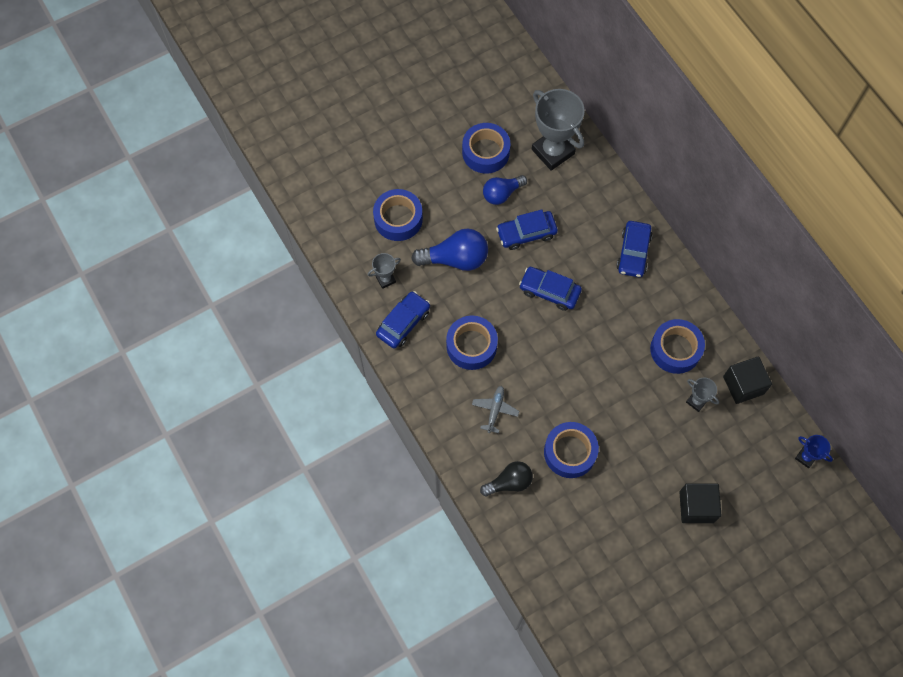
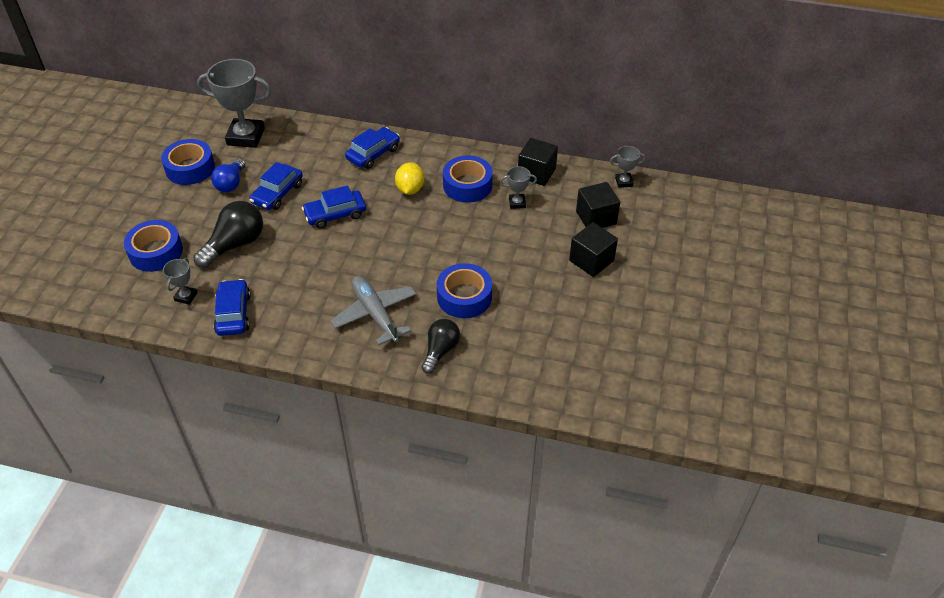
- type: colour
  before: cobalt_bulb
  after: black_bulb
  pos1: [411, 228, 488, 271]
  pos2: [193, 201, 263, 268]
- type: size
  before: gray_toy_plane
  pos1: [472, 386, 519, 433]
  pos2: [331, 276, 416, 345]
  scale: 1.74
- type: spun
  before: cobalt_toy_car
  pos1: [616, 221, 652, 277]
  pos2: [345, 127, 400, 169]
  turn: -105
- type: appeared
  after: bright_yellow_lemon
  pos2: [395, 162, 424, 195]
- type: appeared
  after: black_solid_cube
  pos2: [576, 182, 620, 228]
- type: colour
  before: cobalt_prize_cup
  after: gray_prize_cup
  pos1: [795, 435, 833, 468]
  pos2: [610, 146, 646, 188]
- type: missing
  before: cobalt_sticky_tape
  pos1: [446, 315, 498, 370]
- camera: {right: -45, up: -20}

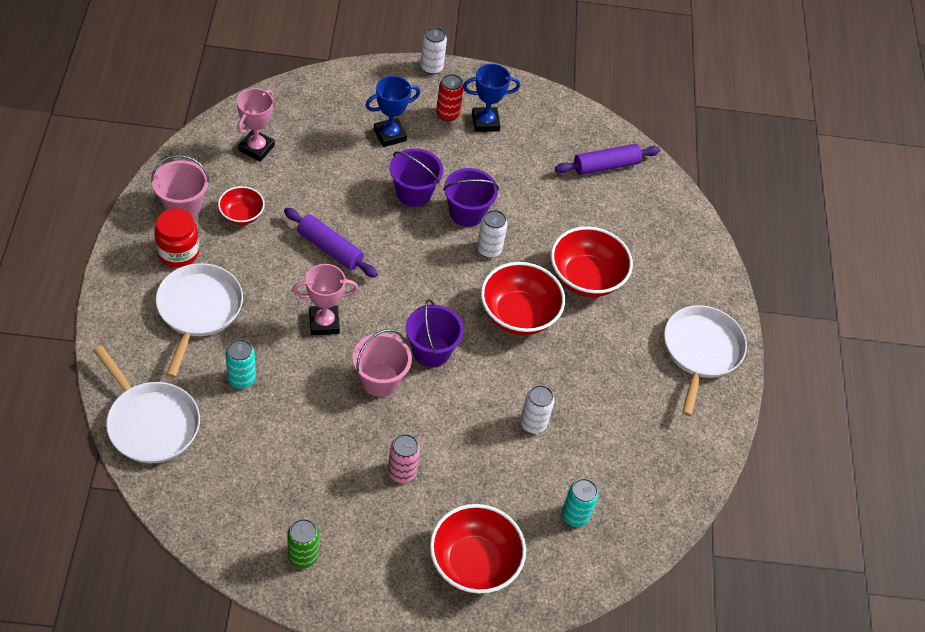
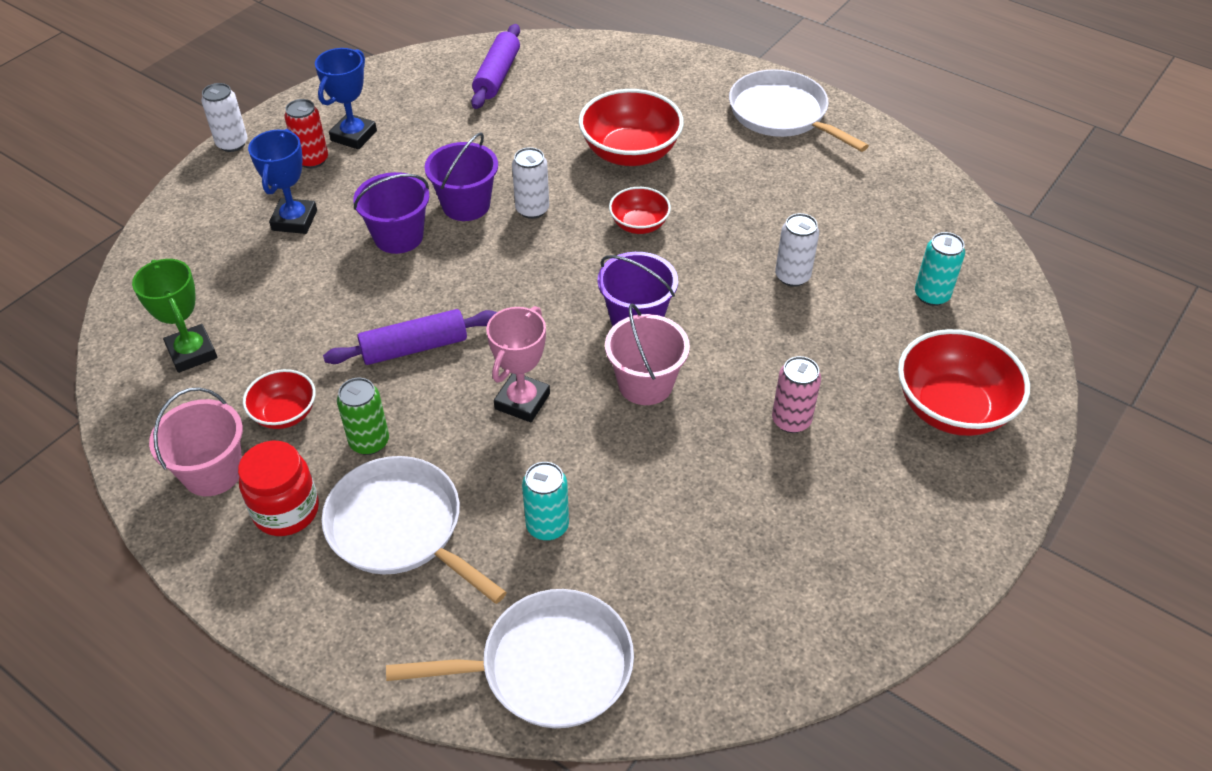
- type: colour
  before: rosy_prize_cup
  after: emerald_prize_cup
  pos1: [237, 88, 275, 162]
  pos2: [132, 259, 217, 373]
- type: relocated
  before: emerald_tin
  pos1: [287, 519, 319, 568]
  pos2: [337, 378, 389, 455]
- type: size
  before: crimson_bowl
  pos1: [481, 262, 565, 335]
  pos2: [609, 187, 671, 234]
  scale: 0.56
- camera: {right: -50, up: -5}

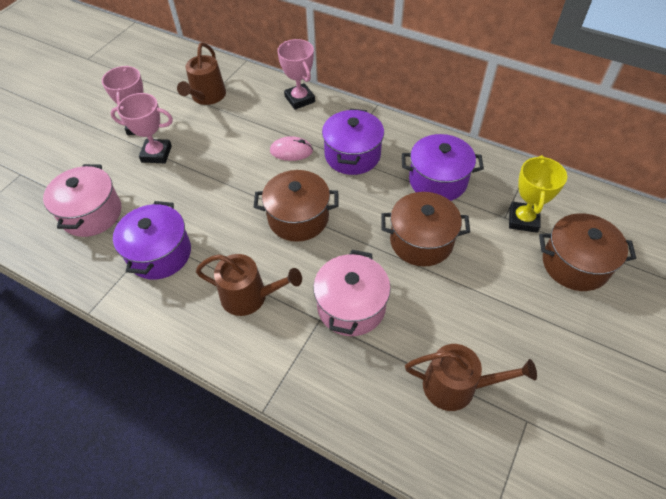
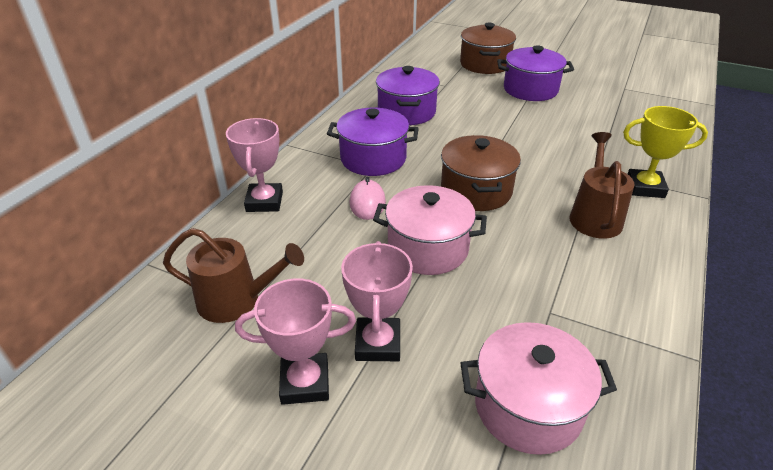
- type: spun
  before: rosy_prize_cup
  pos1: [277, 39, 315, 110]
  pos2: [226, 118, 283, 212]
  turn: -60
- type: relocated
  before: rosy_pot
  pos1: [313, 250, 391, 336]
  pos2: [373, 185, 487, 275]
- type: relocated
  before: purple_pot
  pos1: [113, 201, 191, 280]
  pos2: [497, 45, 574, 101]
- type: relocated
  before: bright_yellow_prize_cup
  pos1: [509, 155, 567, 233]
  pos2: [623, 106, 708, 198]
- type: missing
  before: brown_pot
  pos1: [381, 192, 470, 266]
- type: missing
  before: brown_watering_can
  pos1: [405, 344, 537, 411]
- camera: {right: -95, up: -15}

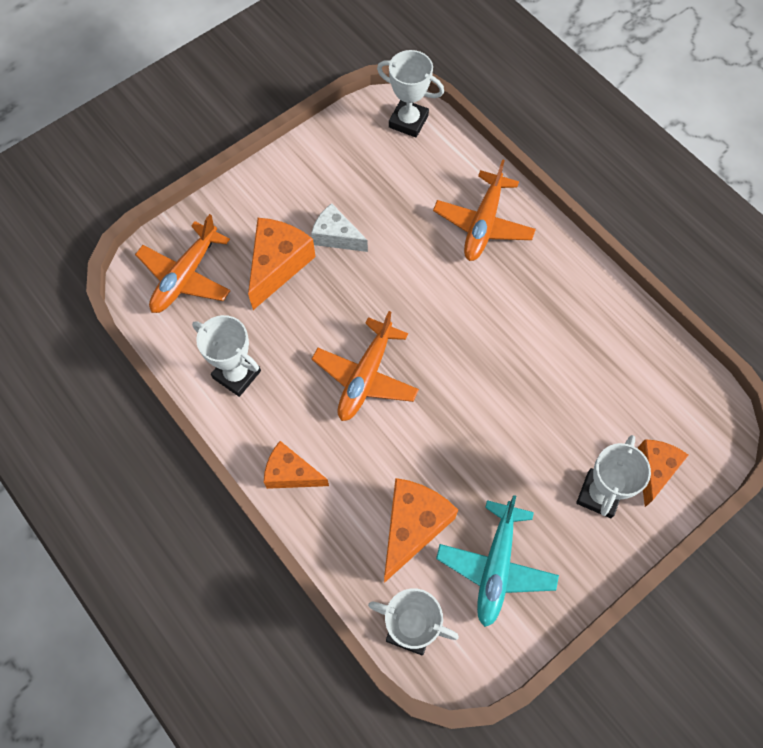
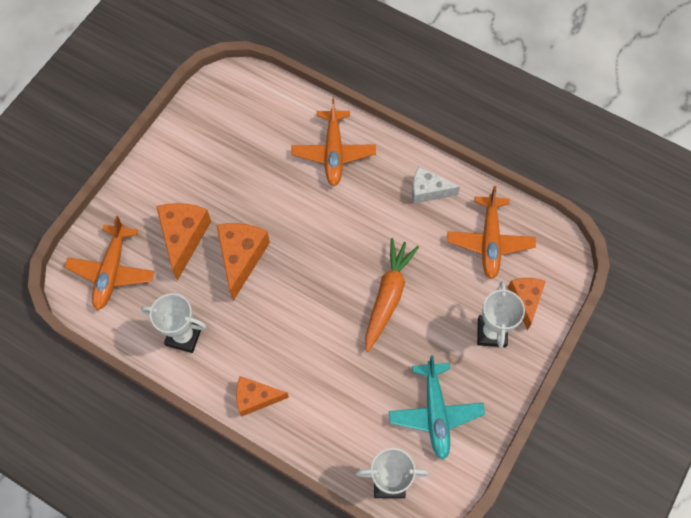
- type: relocated
  before: orange-coloured_cheese_wedge
  pos1: [384, 478, 458, 583]
  pos2: [217, 223, 270, 301]
- type: appeared
  after: orange-coloured_root_vegetable
  pos2: [365, 238, 419, 352]
- type: relocated
  before: snow-white_cheese_wedge
  pos1: [311, 203, 368, 252]
  pos2: [412, 166, 460, 204]
- type: relocated
  before: orange-coloured_toy_plane
  pos1: [312, 311, 419, 421]
  pos2: [447, 186, 536, 279]
- type: missing
  before: snow-white_prize_cup
  pos1: [377, 50, 444, 138]
- camera: {right: -20, up: 0}

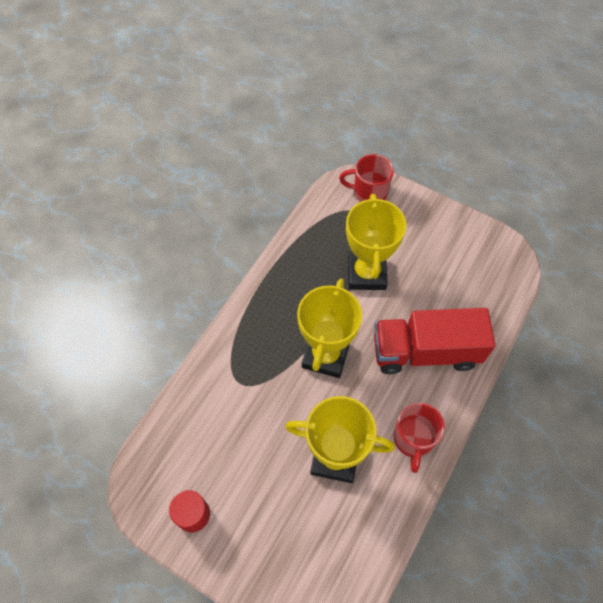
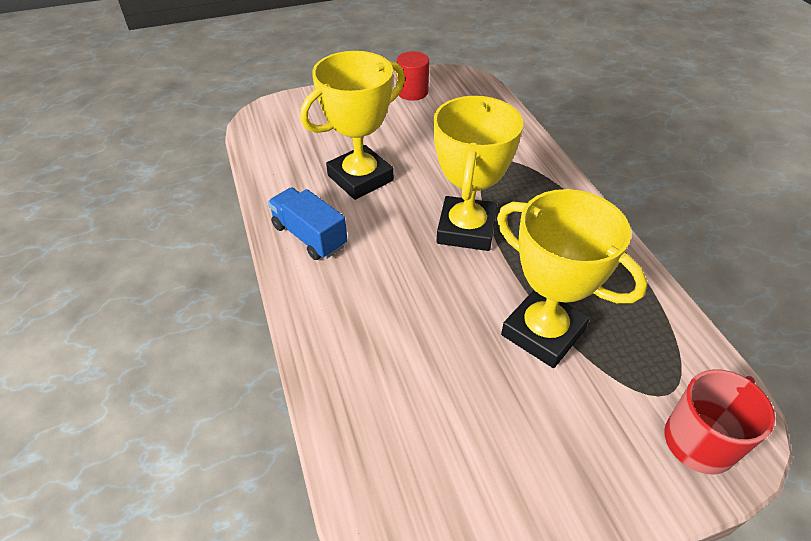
- type: exchanged
  before: crimson_tea_mug
  after: cobalt_lorry
  pos1: [394, 403, 445, 473]
  pos2: [268, 187, 348, 260]
- type: spun
  before: bright_yellow_prize_cup
  pos1: [297, 279, 362, 378]
  pos2: [433, 96, 523, 251]
  turn: 45
- type: missing
  before: crimson_lorry
  pos1: [374, 308, 495, 374]
- camera: {right: 130, up: -15}

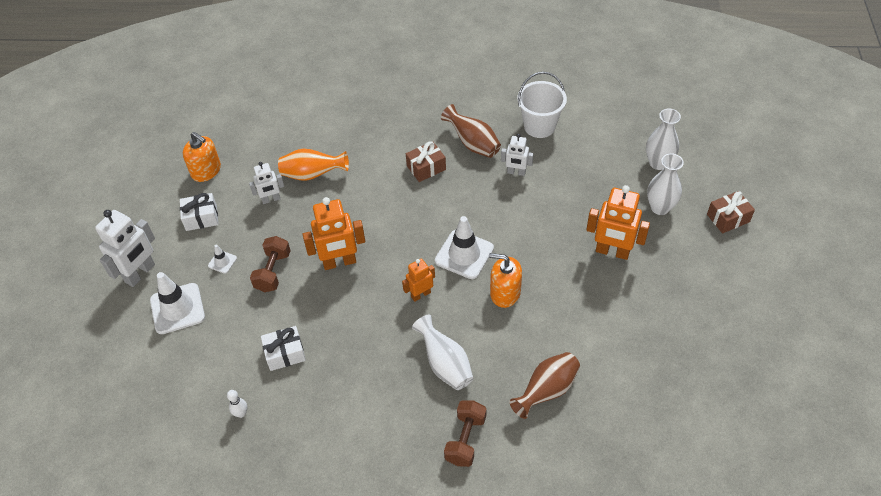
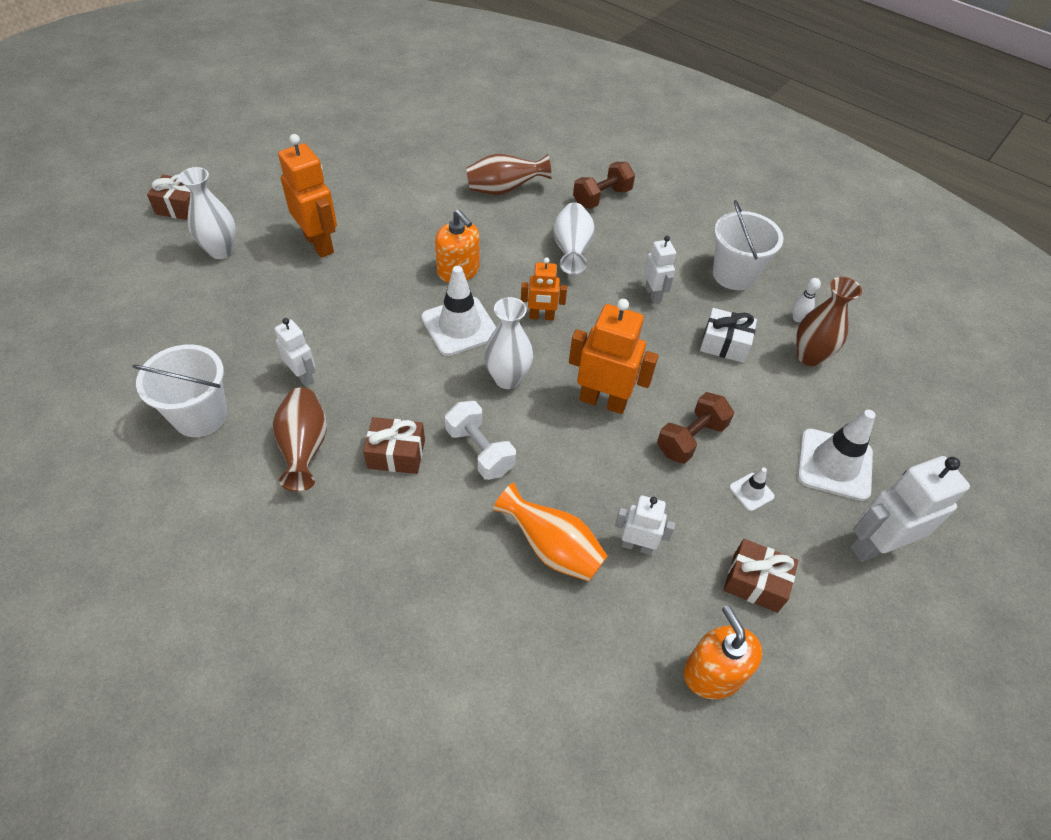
- type: appeared
  after: snow-white_hand_weight
  pos2: [445, 401, 516, 480]
- type: relocated
  before: snow-white_vase
  pos1: [646, 108, 681, 170]
  pos2: [484, 297, 533, 389]
- type: appeared
  after: snow-white_toy_robot
  pos2: [644, 236, 676, 303]
- type: appeared
  after: snow-white_sand_bucket
  pos2: [713, 200, 783, 290]
- type: colour
  before: snow-white_wrapped_gift
  after: brown_wrapped_gift
  pos1: [180, 193, 218, 231]
  pos2: [724, 539, 798, 613]
- type: appeared
  after: brown_vase
  pos2: [796, 277, 862, 366]
- camera: {right: -150, up: 0}

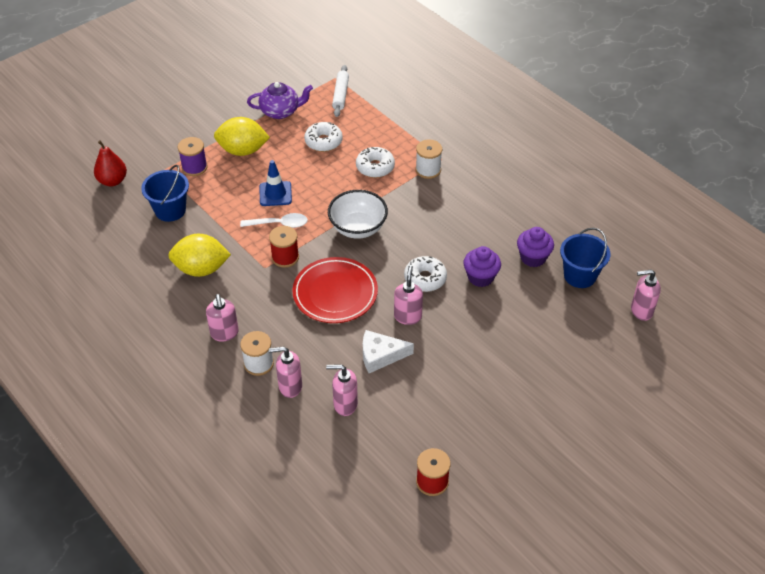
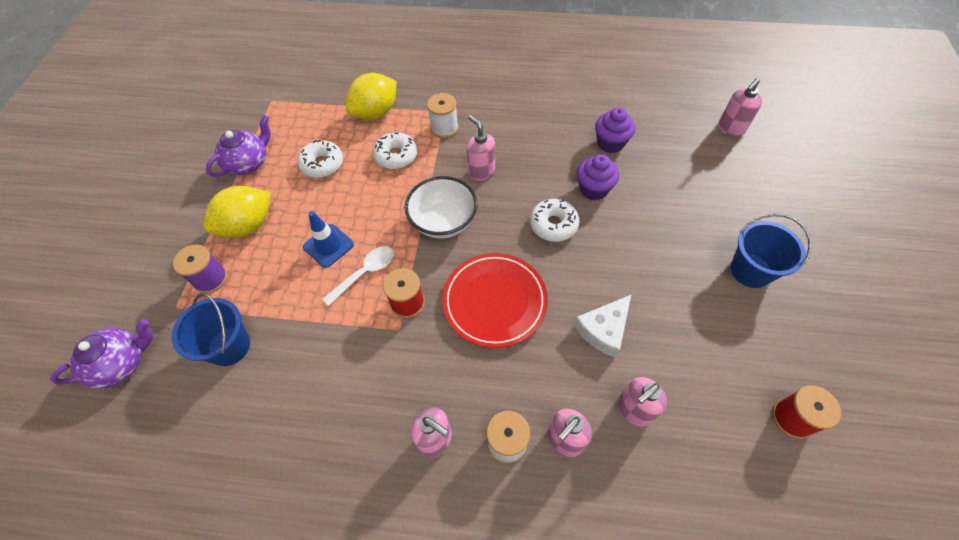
- type: exchanged
  before: crimson_toy_pear
  after: purple_teapot
  pos1: [94, 140, 127, 187]
  pos2: [50, 319, 153, 389]
- type: relocated
  before: bright_yellow_lemon
  pos1: [168, 234, 231, 277]
  pos2: [346, 73, 396, 120]
- type: relocated
  before: rosy_soap_pump
  pos1: [394, 265, 423, 325]
  pos2: [467, 115, 495, 181]
- type: relocated
  before: cobalt_sand_bucket
  pos1: [560, 228, 610, 288]
  pos2: [731, 214, 811, 288]
- type: missing
  before: snow-white_dough_roller
  pos1: [332, 65, 349, 117]
- camera: {right: -40, up: 10}

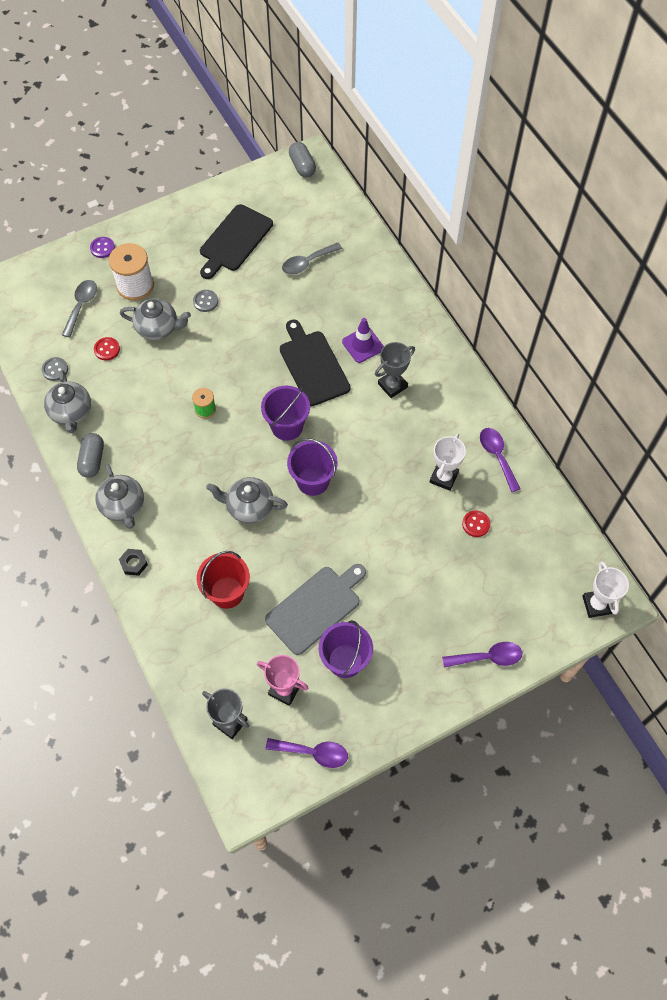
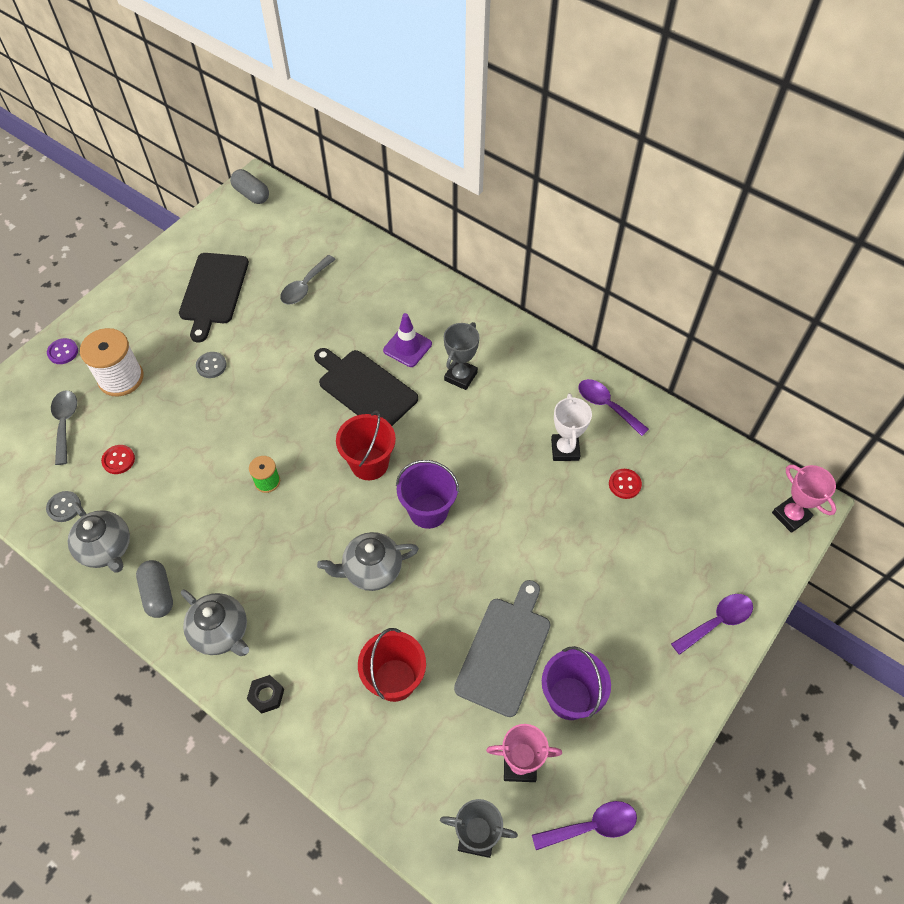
- type: colour
  before: purple_sand_bucket
  after: crimson_sand_bucket
  pos1: [261, 386, 310, 441]
  pos2: [336, 410, 396, 480]
- type: colour
  before: snow-white_prize_cup
  after: rosy_prize_cup
  pos1: [582, 561, 629, 618]
  pos2: [772, 464, 836, 533]
- type: missing
  before: gray_teapot
  pos1: [120, 298, 191, 340]
- camera: {right: -25, up: -5}

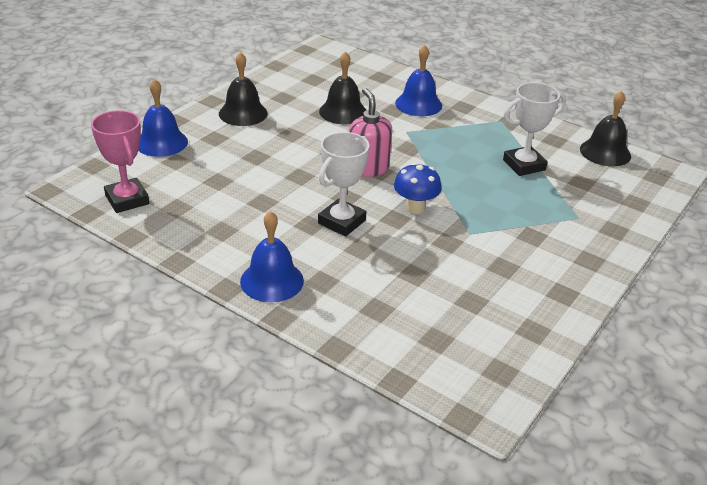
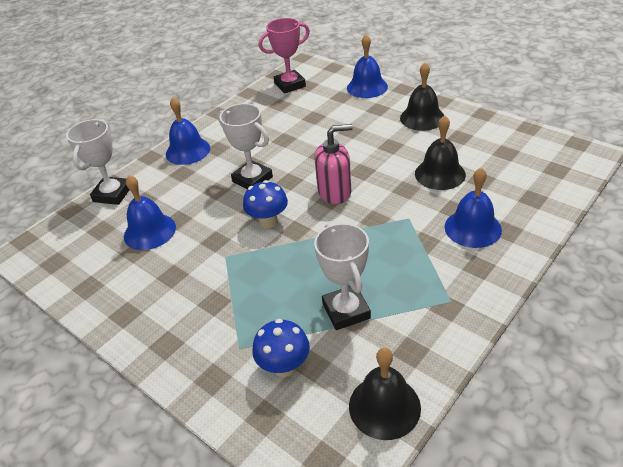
- type: appeared
  after: snow-white_prize_cup
  pos2: [66, 119, 129, 205]
- type: appeared
  after: cobalt_school_bell
  pos2: [124, 175, 176, 250]
- type: appeared
  after: cobalt_mushroom
  pos2: [252, 319, 310, 377]
- camera: {right: 100, up: 5}

